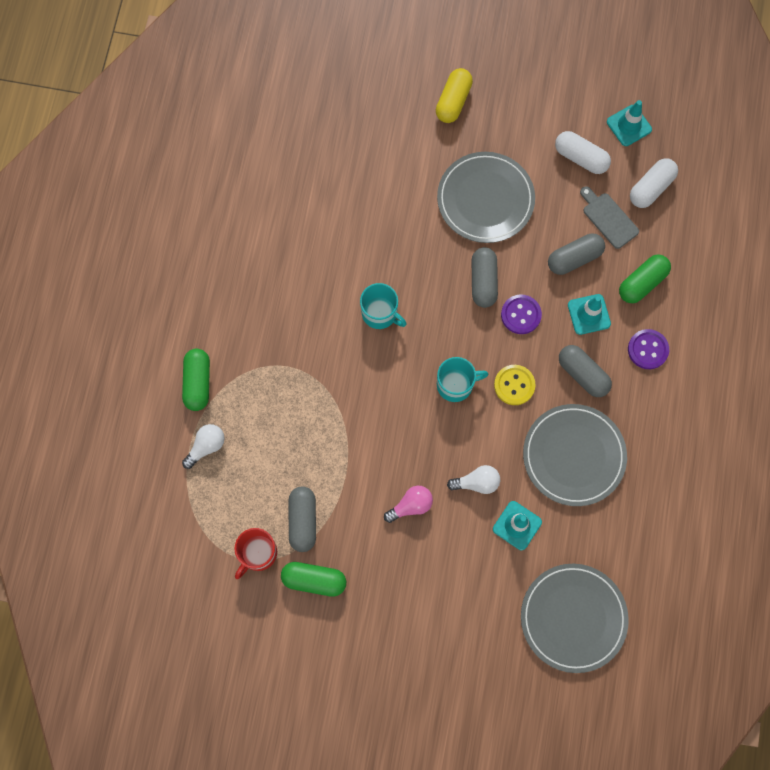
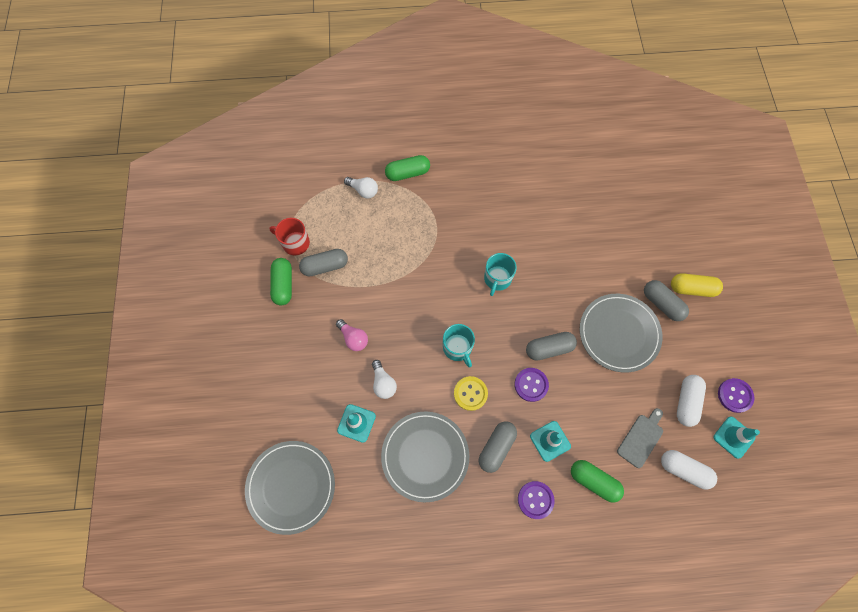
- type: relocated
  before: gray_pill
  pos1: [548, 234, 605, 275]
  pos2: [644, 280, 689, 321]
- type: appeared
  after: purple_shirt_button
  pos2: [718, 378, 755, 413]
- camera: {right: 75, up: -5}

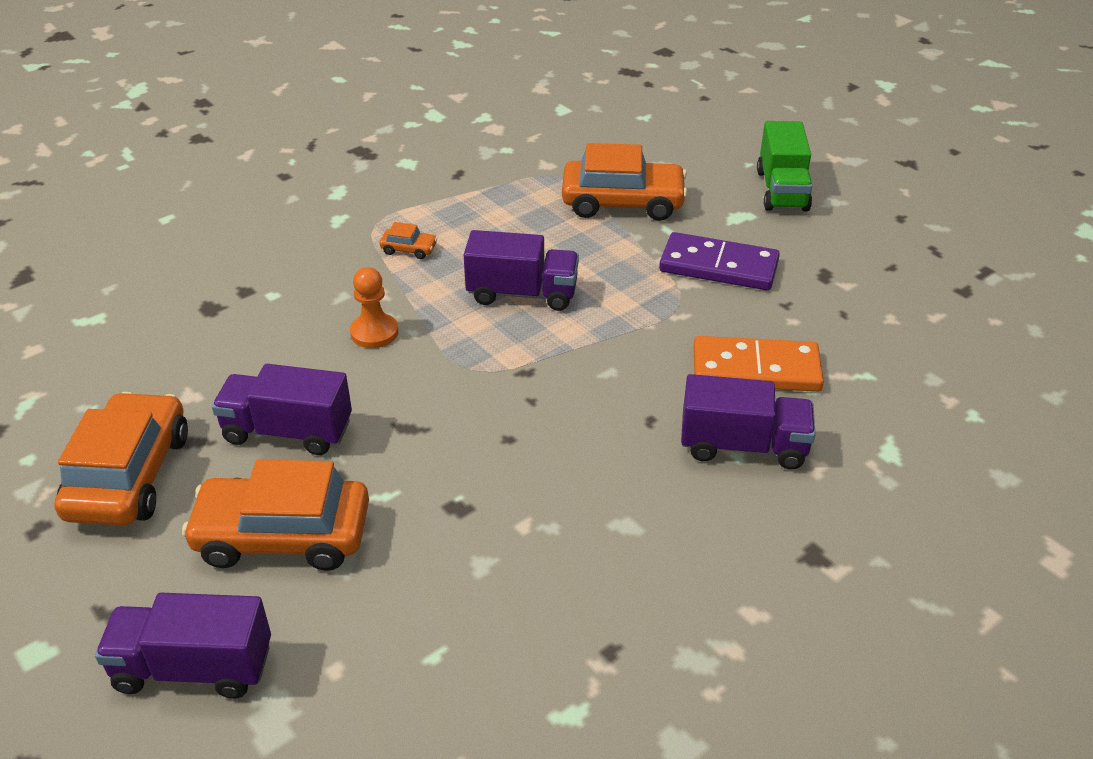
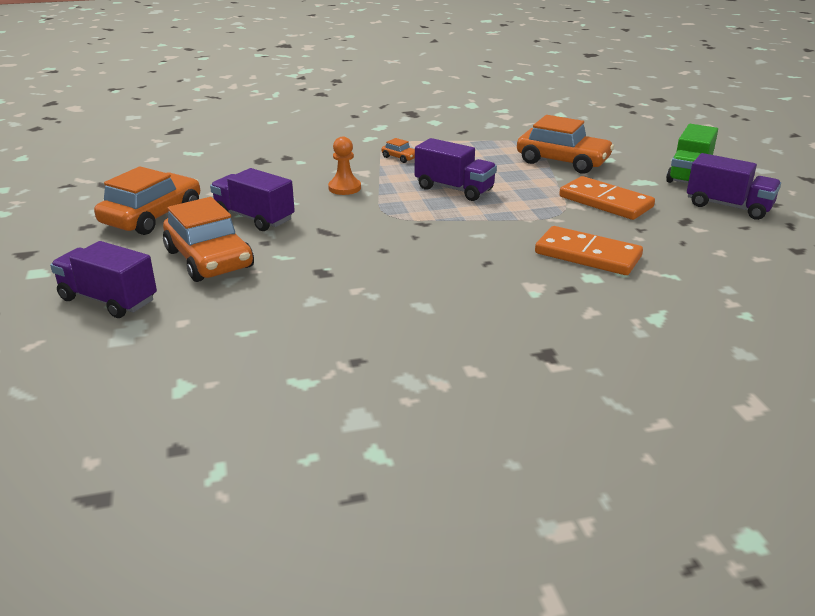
- type: spun
  before: orange-coloured_toy_car
  pos1: [182, 460, 369, 571]
  pos2: [163, 197, 254, 282]
  turn: -150
- type: colour
  before: purple_domino
  after: orange-coloured_domino
  pos1: [659, 232, 780, 290]
  pos2: [559, 176, 655, 220]
- type: relocated
  before: purple_lorry
  pos1: [681, 374, 816, 470]
  pos2: [687, 153, 781, 220]
- camera: {right: 25, up: -10}

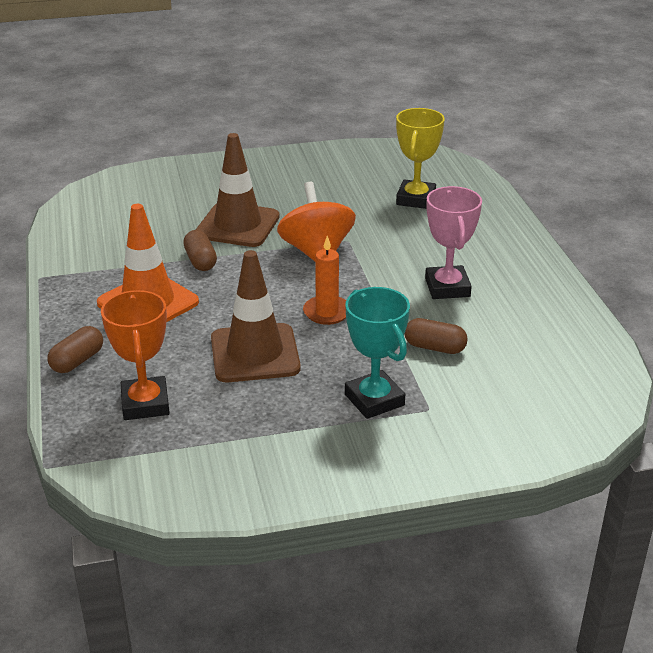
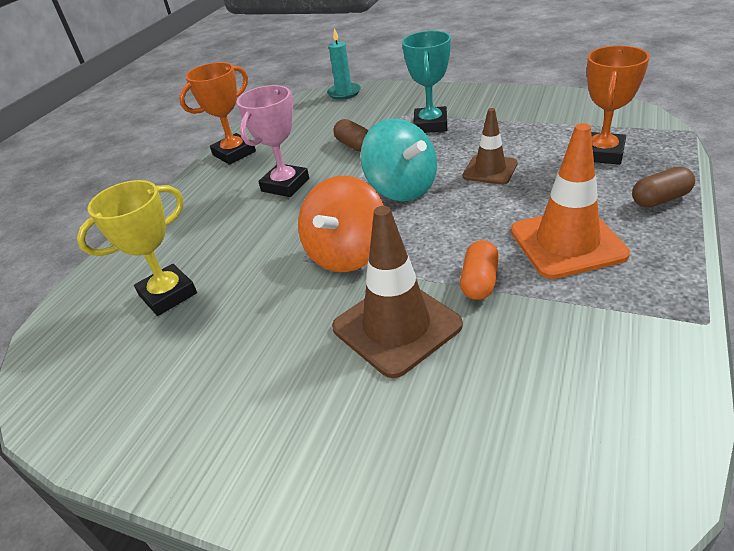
- type: appeared
  after: orange-coloured_prize_cup
  pos2: [179, 62, 256, 165]
- type: appeared
  after: teal_pillar_candle
  pos2: [327, 28, 361, 100]
- type: exchanged
  before: orange-coloured_pillar_candle
  after: teal_whirligig
  pos1: [303, 236, 346, 325]
  pos2: [361, 119, 437, 201]
- type: colour
  before: brown_pill
  after: orange-coloured_pill
  pos1: [183, 230, 217, 271]
  pos2: [460, 240, 499, 300]
- type: size
  before: brown_safety_cone
  pos1: [211, 250, 301, 382]
  pos2: [463, 108, 518, 185]
  scale: 0.62
- camera: {right: -140, up: 5}

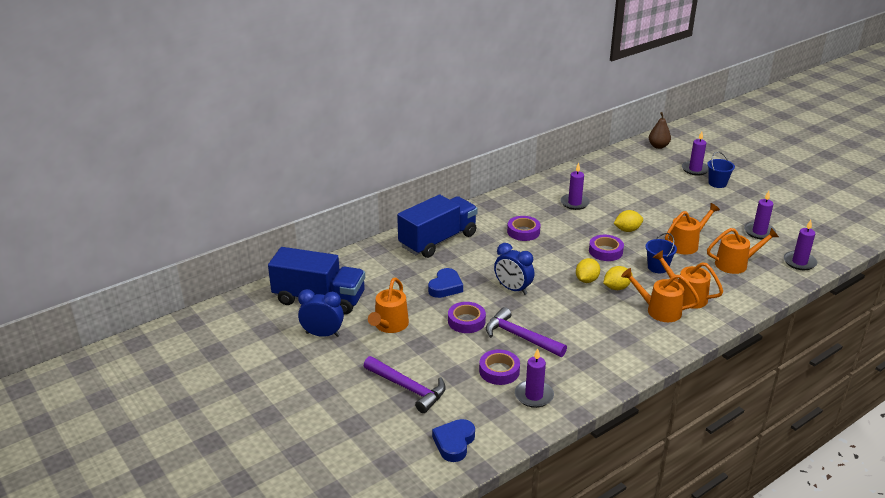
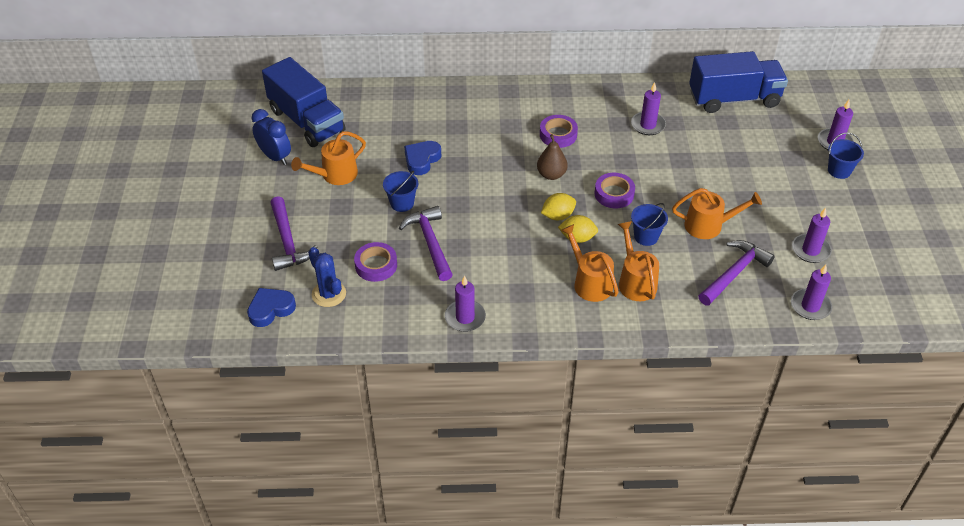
- type: appeared
  after: cobalt_cactus
  pos2: [308, 247, 346, 307]
- type: exchanged
  before: purple_sticky_tape
  after: cobalt_sand_bucket
  pos1: [448, 302, 486, 333]
  pos2: [383, 171, 418, 212]
- type: spun
  before: cobalt_heart_shape
  pos1: [428, 268, 463, 298]
  pos2: [404, 141, 441, 175]
  turn: 150
- type: relocated
  before: purple_pillar_candle
  pos1: [515, 348, 554, 408]
  pos2: [445, 275, 486, 332]
- type: relocated
  before: brown_toy_pear
  pos1: [649, 112, 671, 149]
  pos2: [537, 134, 568, 180]
- type: relocated
  before: cobalt_lorry
  pos1: [397, 194, 478, 258]
  pos2: [689, 51, 788, 113]
- type: exchanged
  before: orange-coloured_watering_can
  after: purple_carpenter's_hammer
  pos1: [707, 228, 779, 274]
  pos2: [699, 240, 775, 306]
- type: missing
  before: cobalt_bedside_clock
  pos1: [494, 243, 534, 295]
- type: missing
  before: bright_yellow_lemon
  pos1: [614, 210, 643, 232]
- camera: {right: 35, up: 15}

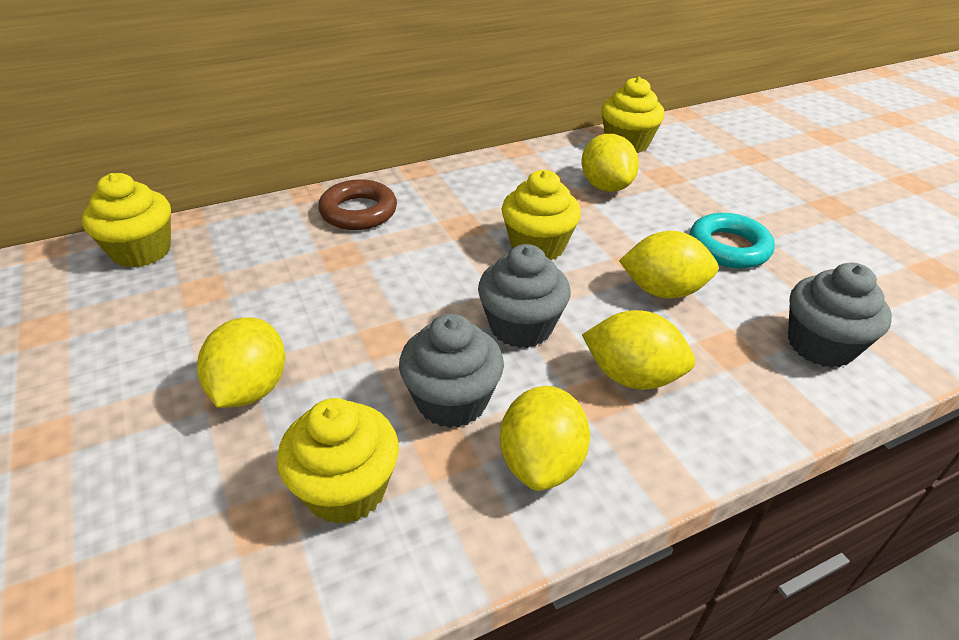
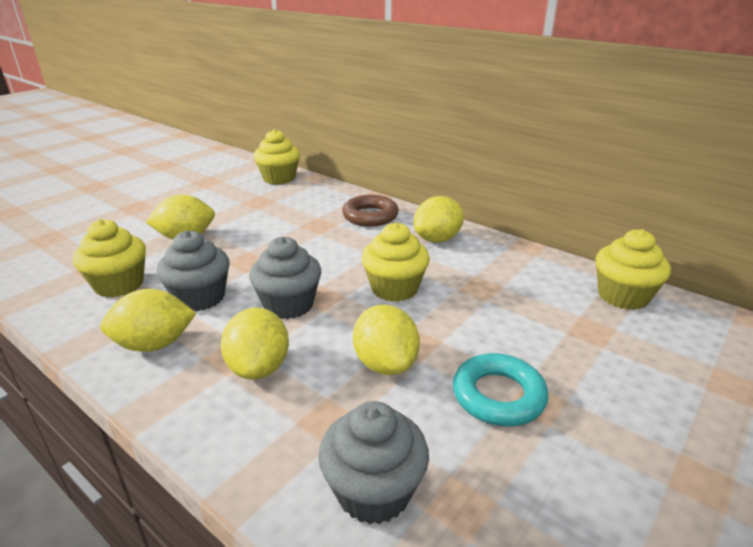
- type: relocated
  before: bright_yellow_lemon
  pos1: [581, 134, 639, 192]
  pos2: [414, 196, 464, 243]
- camera: {right: 65, up: -10}

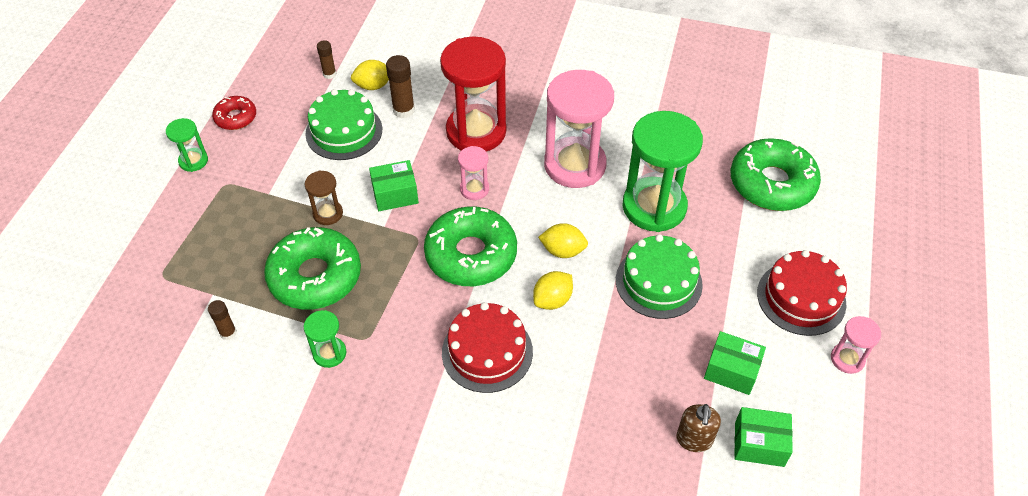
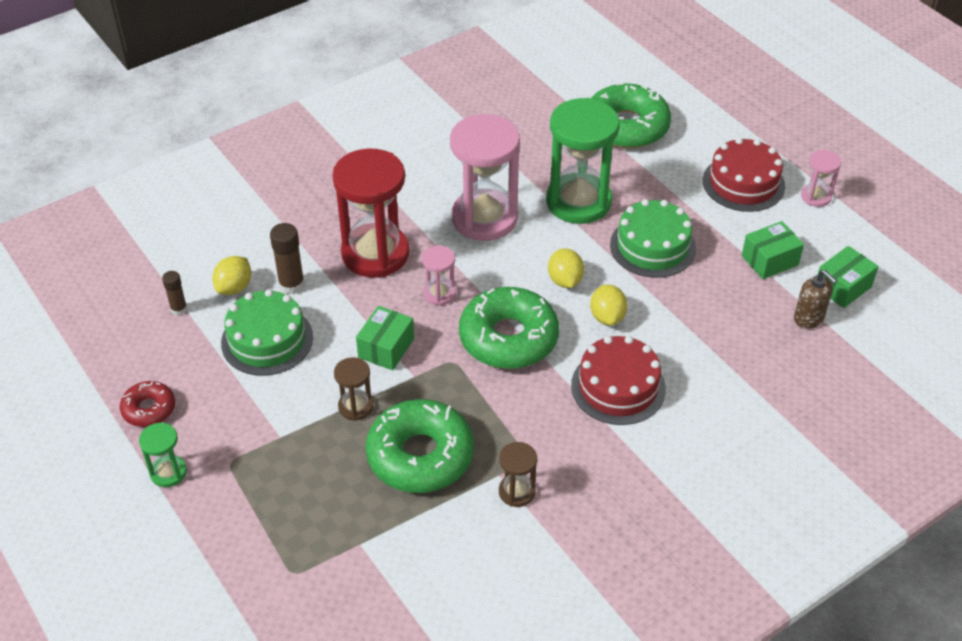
- type: colour
  before: emerald_hourglass
  after: brown_hourglass
  pos1: [304, 310, 346, 368]
  pos2: [499, 442, 537, 507]
- type: spun
  before: bright_yellow_lemon
  pos1: [538, 223, 588, 258]
  pos2: [548, 248, 584, 288]
  turn: -60
- type: missing
  before: brown_glue_stick
  pos1: [208, 300, 237, 340]
- camera: {right: -50, up: -5}

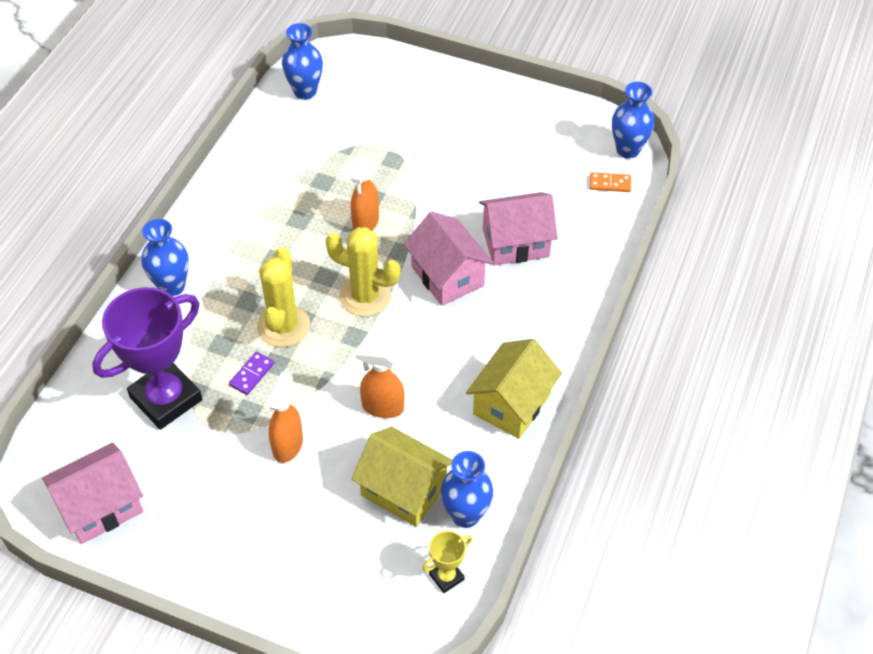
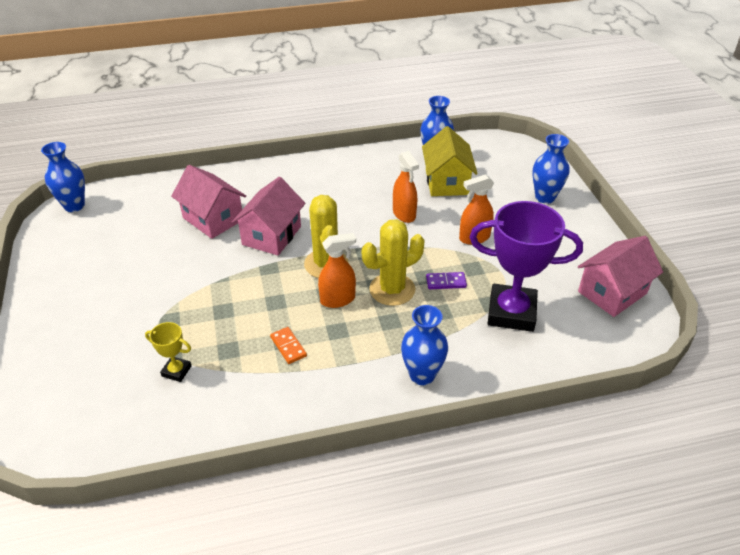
- type: relocated
  before: bright_yellow_prize_cup
  pos1: [422, 531, 472, 593]
  pos2: [145, 322, 191, 382]
- type: relocated
  before: orange-coloured_domino
  pos1: [590, 172, 631, 192]
  pos2: [270, 327, 307, 364]
- type: relocated
  before: orange-coloured_sprayer
  pos1: [351, 157, 379, 231]
  pos2: [318, 233, 356, 308]
- type: relocated
  before: cobalt_vase
  pos1: [282, 23, 323, 100]
  pos2: [532, 134, 570, 204]
- type: spun
  before: rosy_house
  pos1: [42, 442, 143, 544]
  pos2: [578, 236, 663, 317]
  turn: -60
- type: missing
  before: bright_yellow_house
  pos1: [466, 339, 562, 439]
- camera: {right: -125, up: -10}

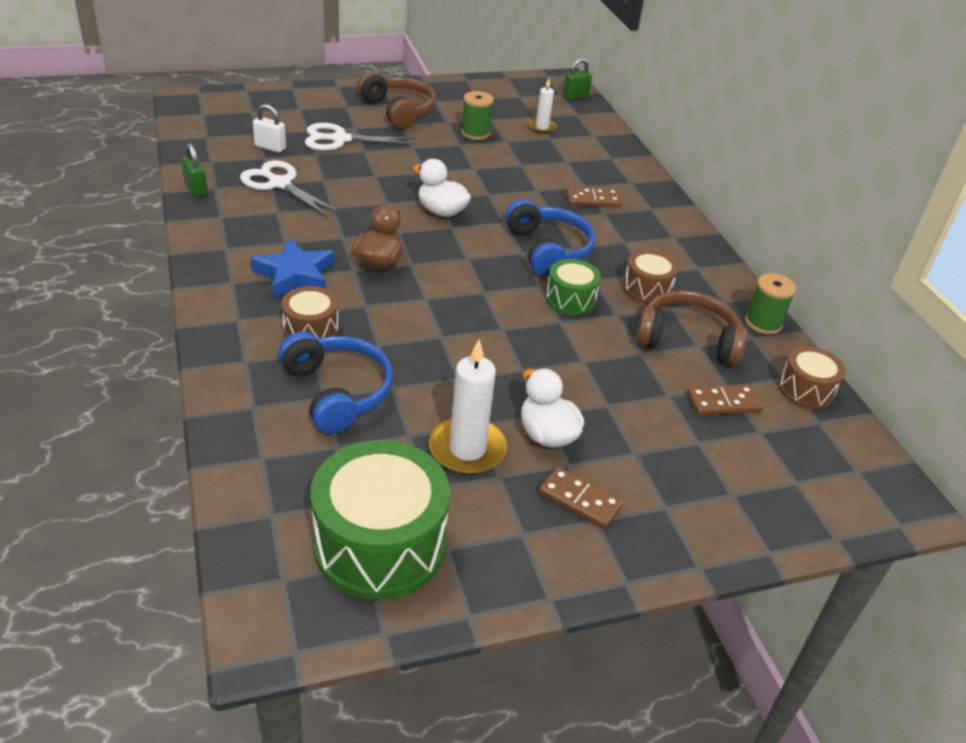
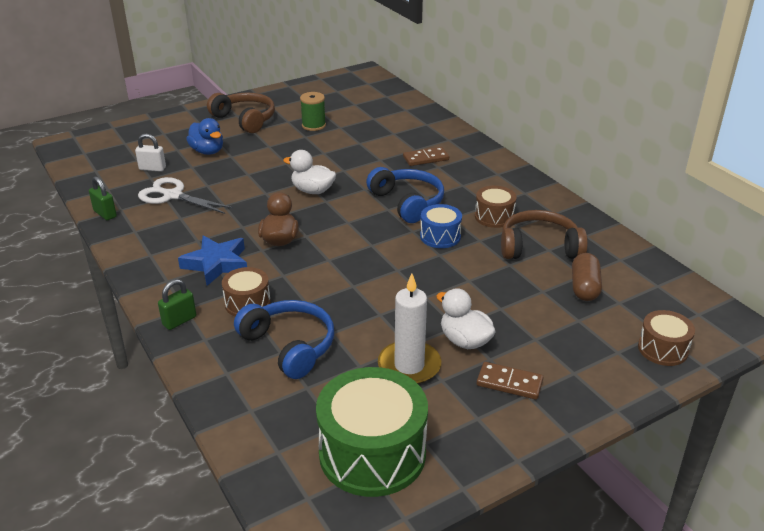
- type: relocated
  before: emerald_small_lock
  pos1: [563, 58, 592, 100]
  pos2: [158, 279, 196, 330]
- type: exchanged
  before: snow-white_pair_of_scissors
  after: cobalt_duck
  pos1: [305, 123, 416, 151]
  pos2: [186, 118, 223, 155]
- type: colour
  before: emerald_snare_drum
  after: cobalt_snare_drum
  pos1: [546, 259, 601, 315]
  pos2: [420, 204, 462, 248]
- type: exchanged
  before: brown_domino
  after: brown_pill
  pos1: [687, 385, 763, 416]
  pos2: [572, 253, 602, 301]
- type: relocated
  before: brown_snare_drum
  pos1: [778, 346, 845, 409]
  pos2: [638, 310, 695, 366]
- type: missing
  before: snow-white_pillar_candle
  pos1: [528, 78, 557, 134]
- type: missing
  before: emerald_bobbin
  pos1: [745, 273, 796, 335]
- camera: {right: -10, up: -5}

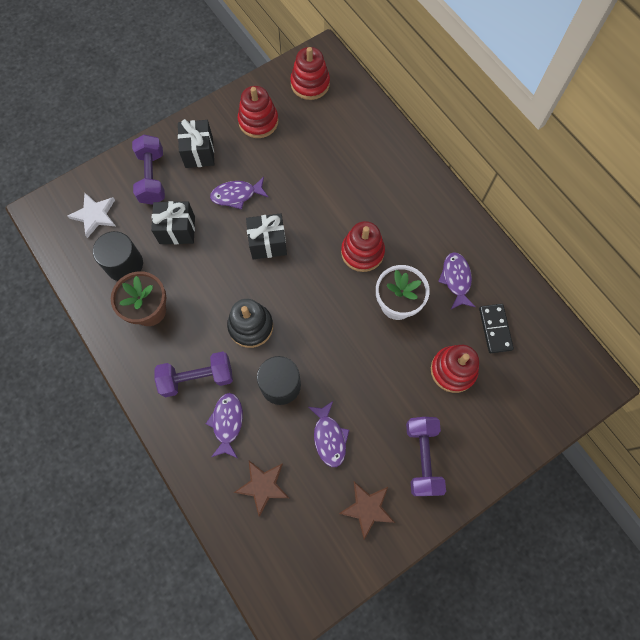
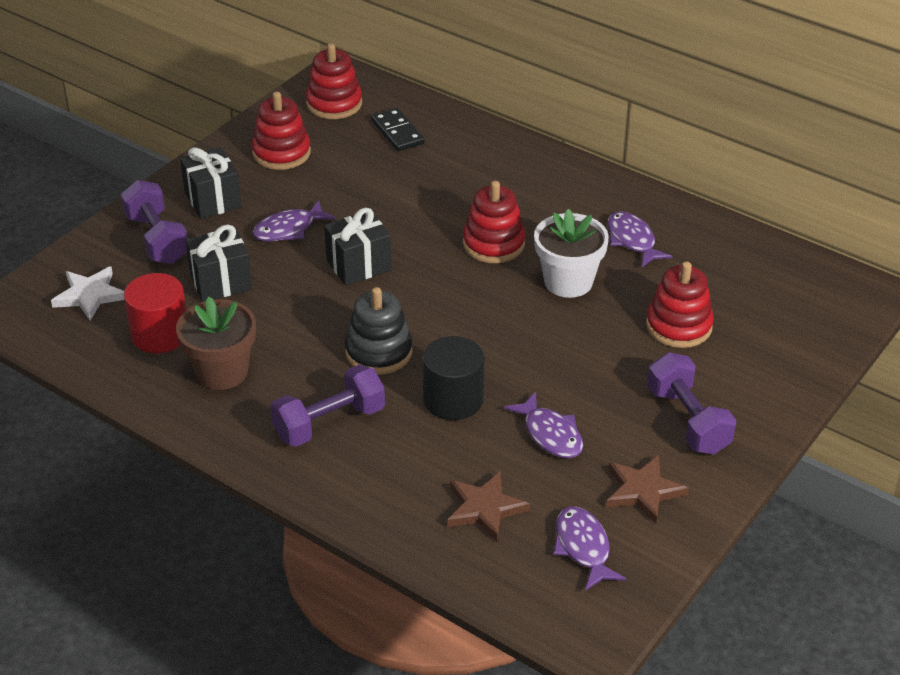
- type: colour
  before: black_cylinder
  after: crimson_cylinder
  pos1: [93, 231, 143, 281]
  pos2: [124, 273, 186, 353]
- type: relocated
  before: black_domino
  pos1: [479, 304, 514, 353]
  pos2: [371, 108, 425, 152]
- type: relocated
  before: purple_toy_fish
  pos1: [206, 393, 243, 458]
  pos2: [553, 507, 626, 591]
- camera: {right: -20, up: -30}

